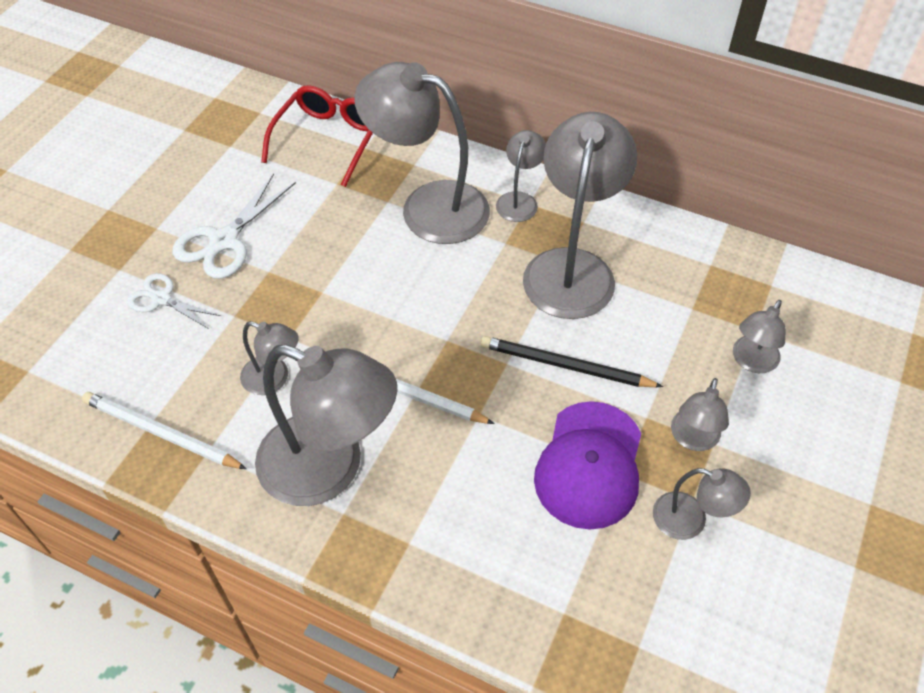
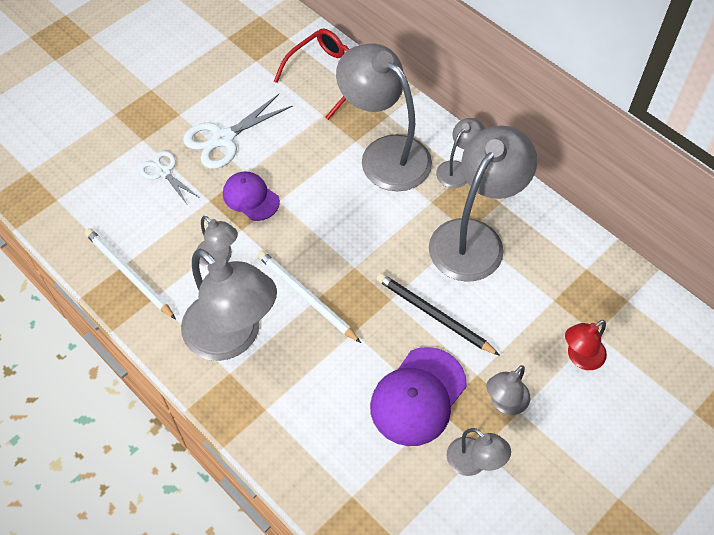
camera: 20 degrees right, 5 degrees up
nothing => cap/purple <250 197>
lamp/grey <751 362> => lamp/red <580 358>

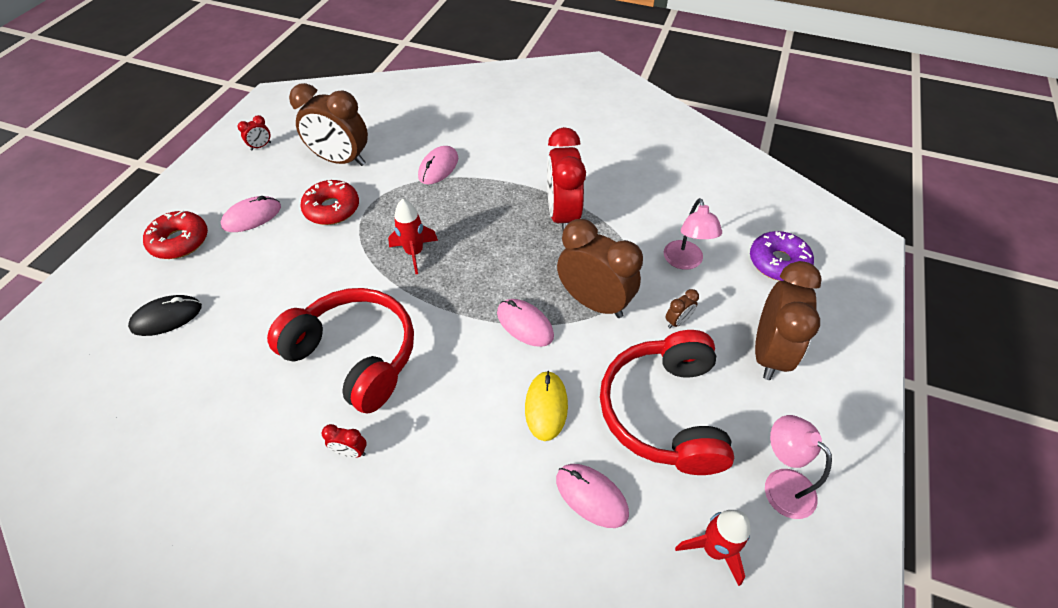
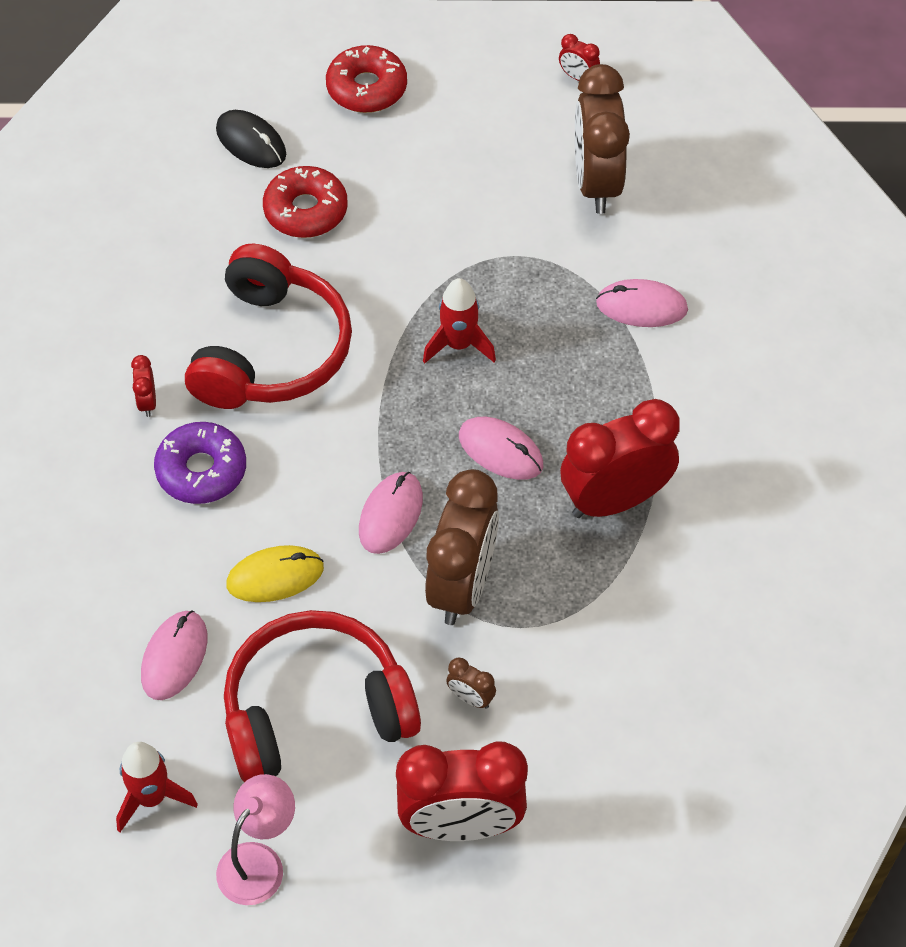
camera: 70 degrees right, 5 degrees up
donut/purple <778 262> => donut/purple <201 470>, shifted
donut/red <332 209> => donut/red <305 211>, shifted
clock/brown <768 353> => clock/red <461 824>
mouse/pink <252 217> => mouse/pink <500 451>, shifted
lamp/pink <685 262> => nothing

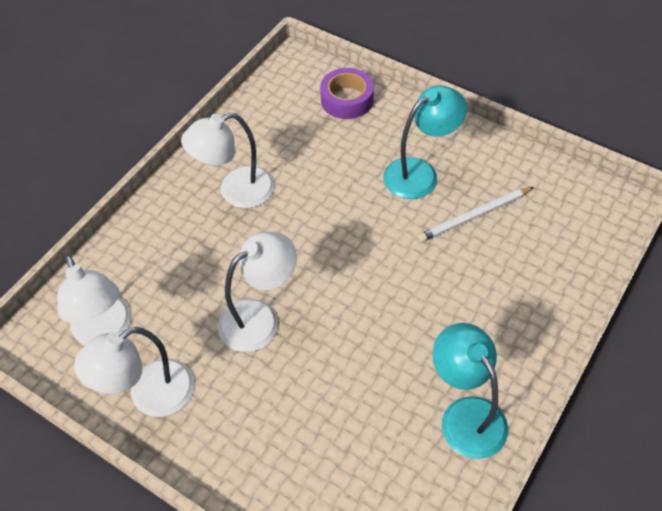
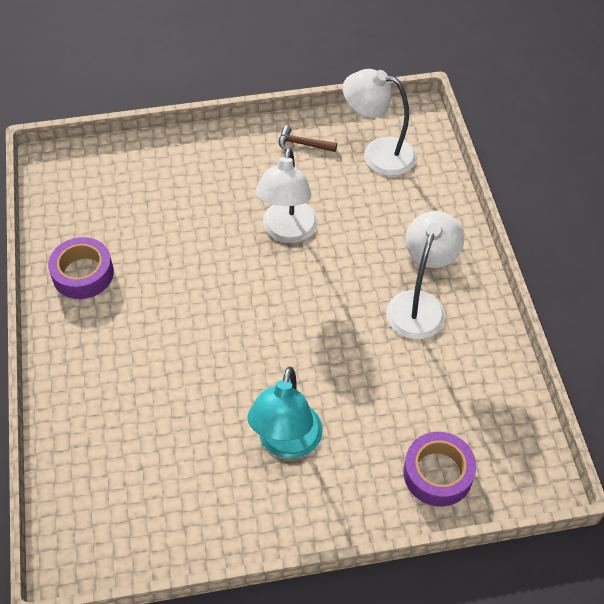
camera: 135 degrees right, 0 degrees up
lamp/turquoise <465 415> => tape/purple <83 274>
lamp/white <150 396> => hammer/brown <303 144>
pencil/white <474 216> => nothing

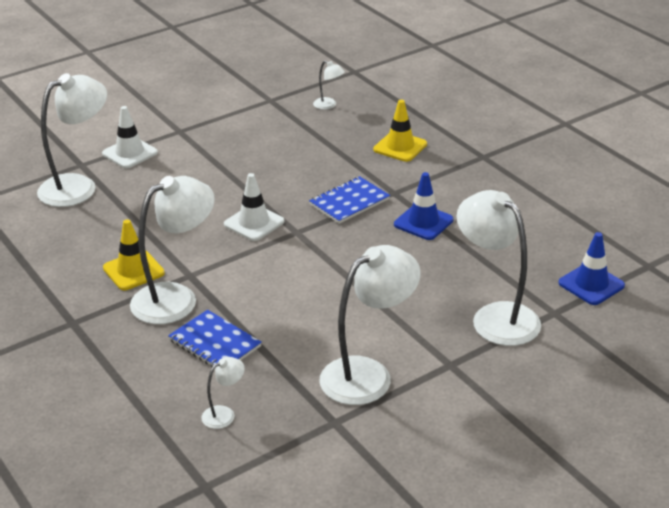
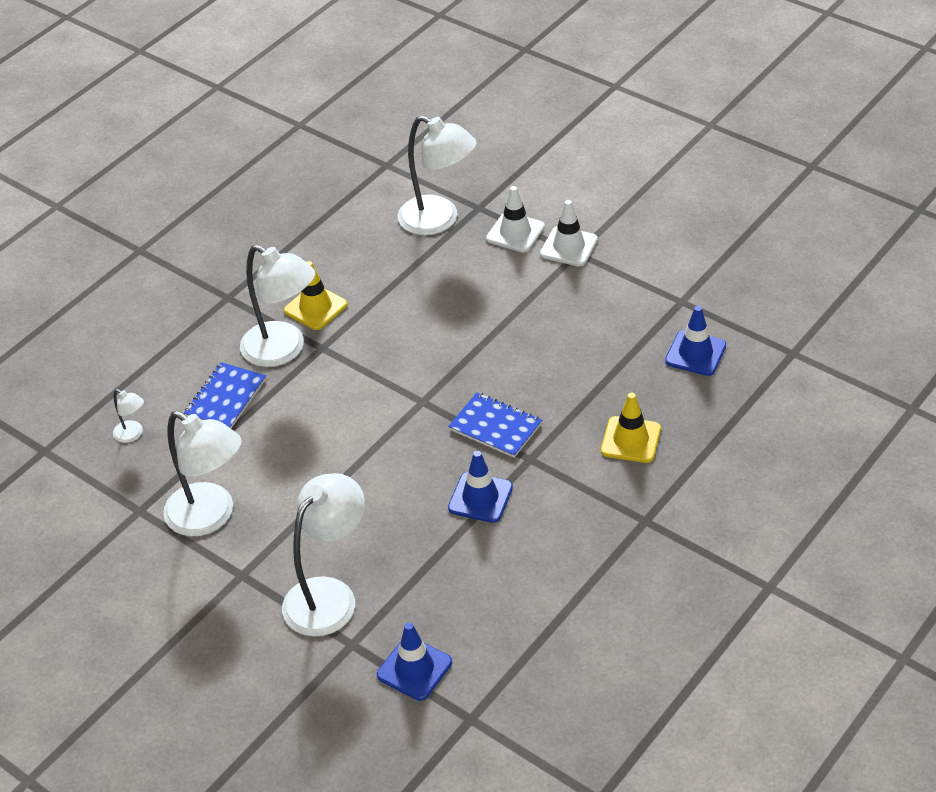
camera: 75 degrees right, 10 degrees up
traffic cone/white <254 223> => traffic cone/white <569 247>, shifted
lamp/white <329 105> => traffic cone/blue <695 353>

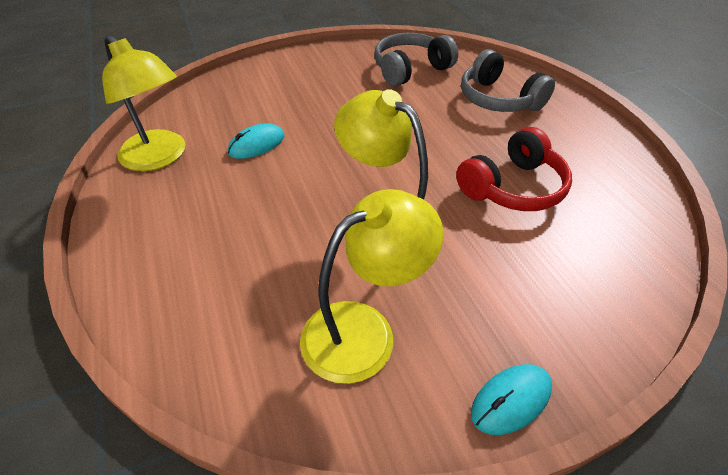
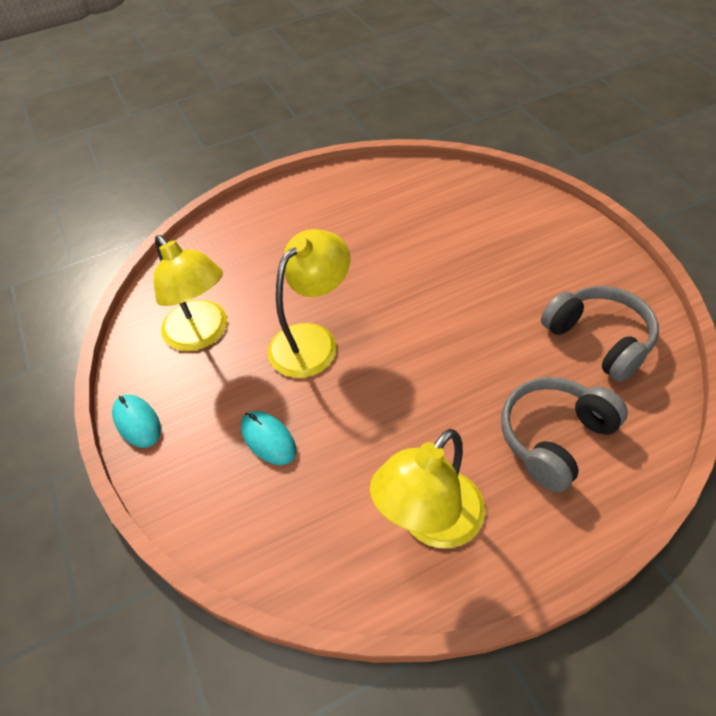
camera: 90 degrees right, 5 degrees up
mouse/turquoise <256 144> => mouse/turquoise <268 439>, shifted
lamp/yellow <160 157> => lamp/yellow <430 523>, shifted
headphones/red <513 187> => nothing

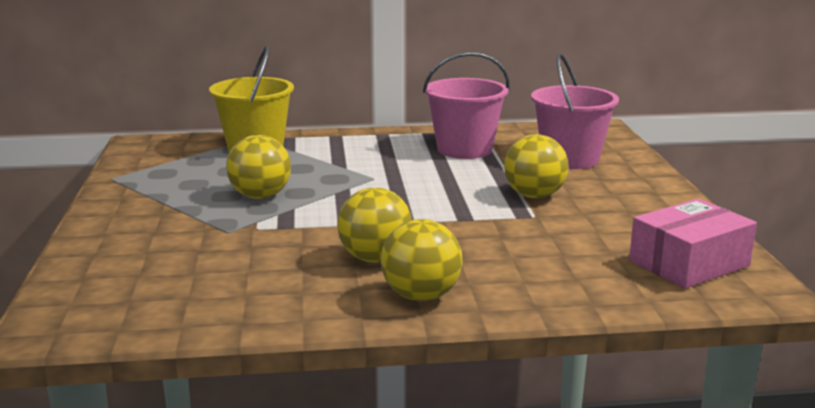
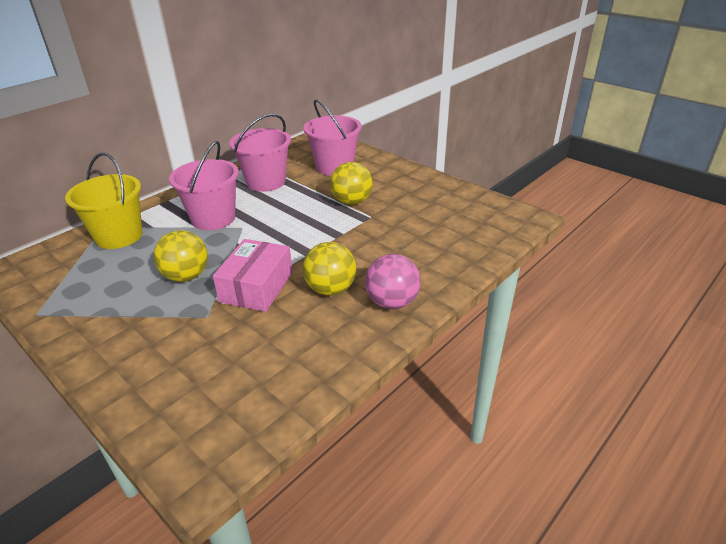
camera: 40 degrees left, 15 degrees up
nothing => bucket/pink <213 218>
box/pink <689 263> => box/pink <256 287>, shifted
ball/yellow <421 296> => ball/pink <392 302>

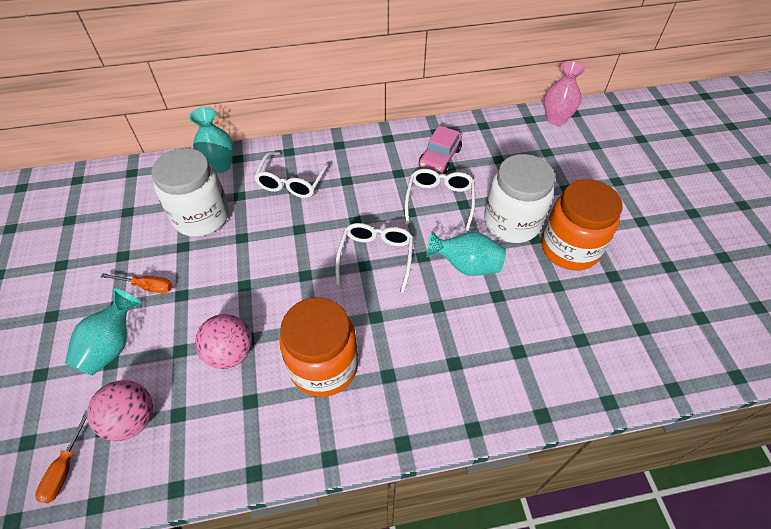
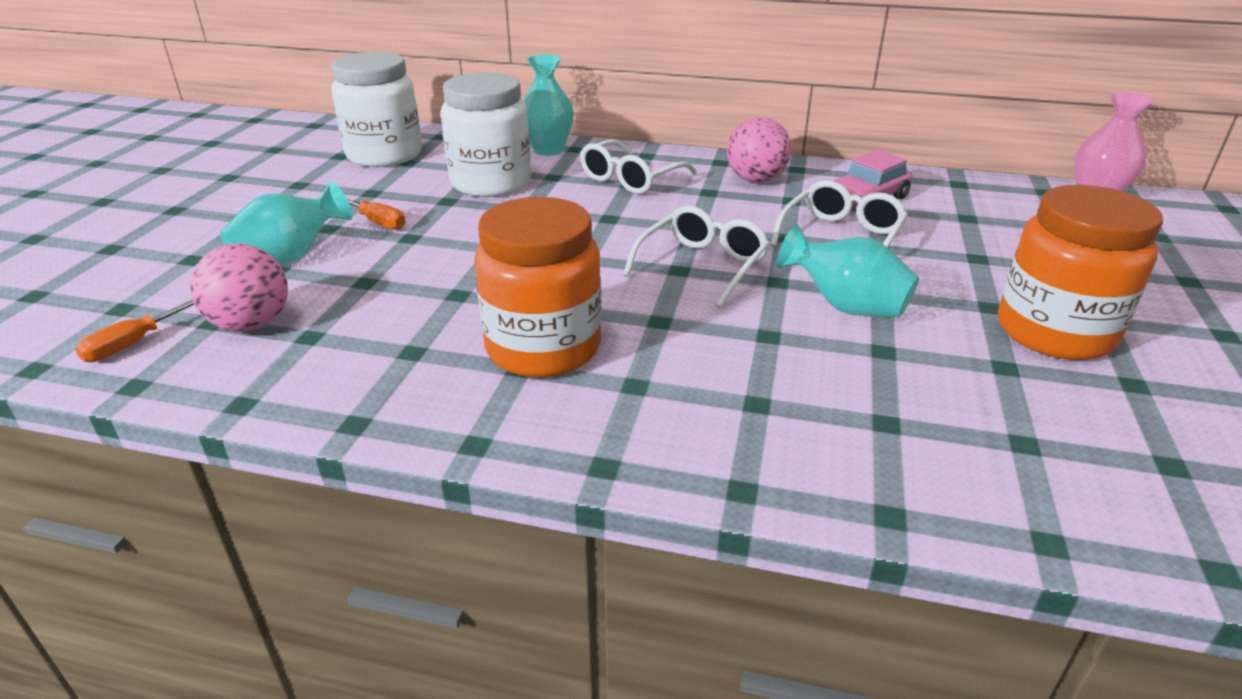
camera: 25 degrees right, 20 degrees down
jar/white <511 223> => jar/white <384 155>, shifted
ball/pink <230 353> => ball/pink <755 180>, shifted

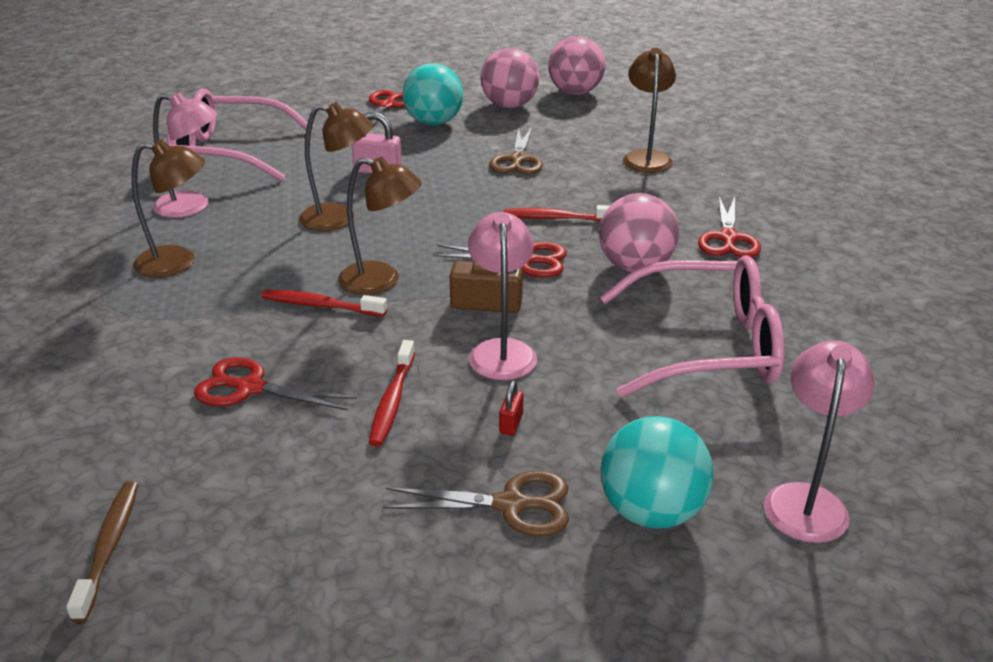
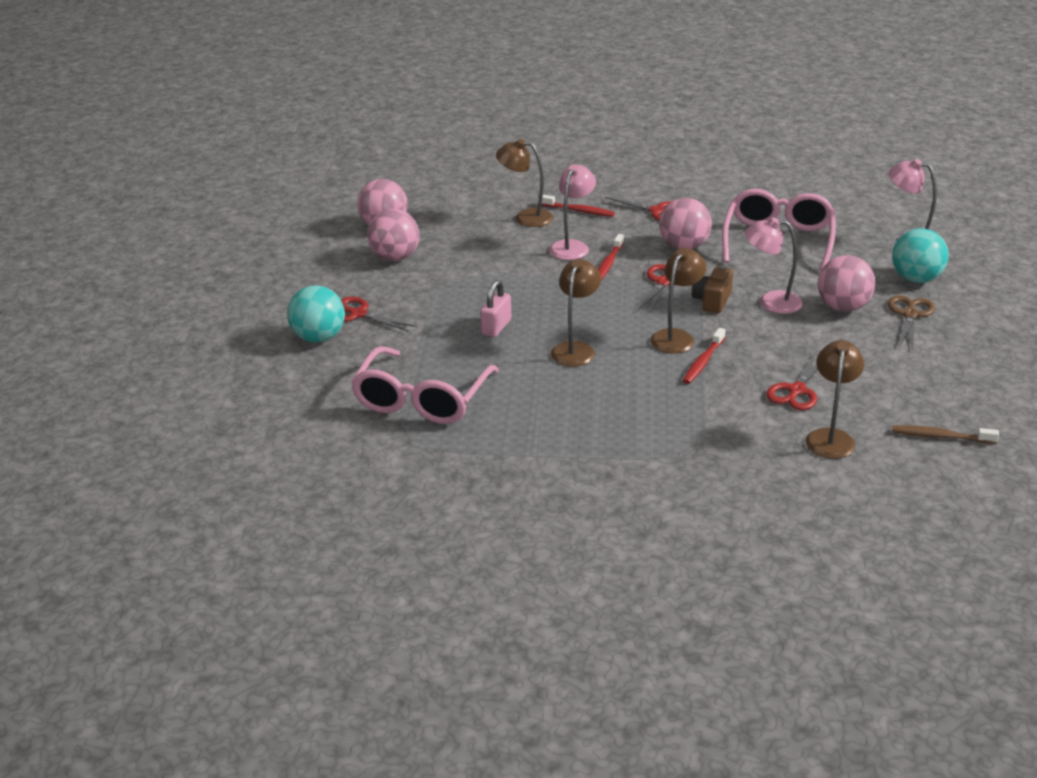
camera: 75 degrees left, 0 degrees up
ball/turquoise <433 123> => ball/turquoise <319 338>, shifted
toothbrush/red <392 401> => toothbrush/red <578 211>, shifted
lamp/pink <192 206> => lamp/pink <572 246>, shifted
lamp/brown <178 262> => lamp/brown <830 437>, shifted
padlock/red <511 423> => ball/pink <843 307>
scissors/brown <517 160> => nothing

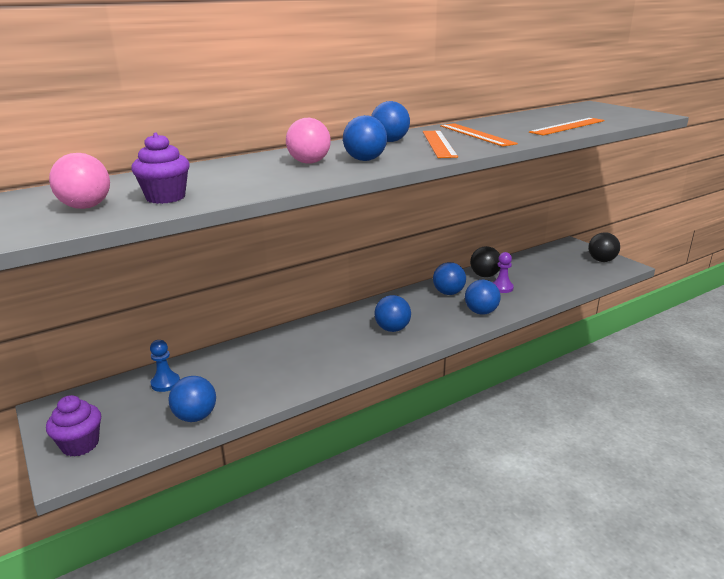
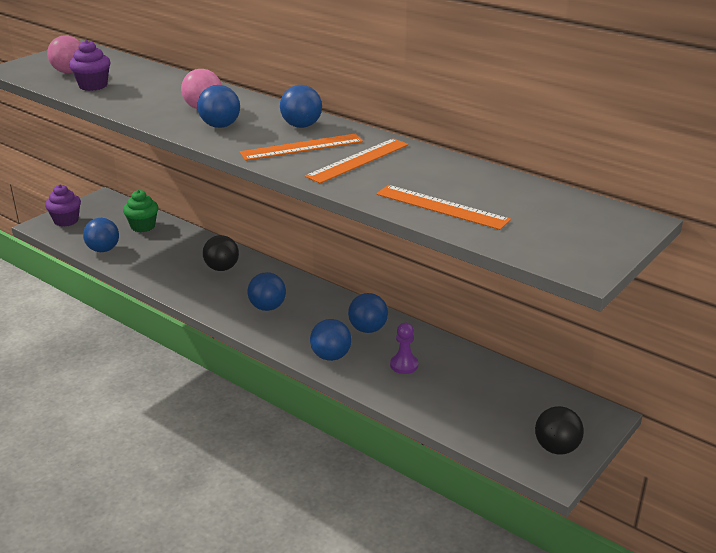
camera: 70 degrees right, 5 degrees up
pawn/blue <165 383> => cupcake/green <143 226>
ball/black <484 276> => ball/black <222 268>, shifted

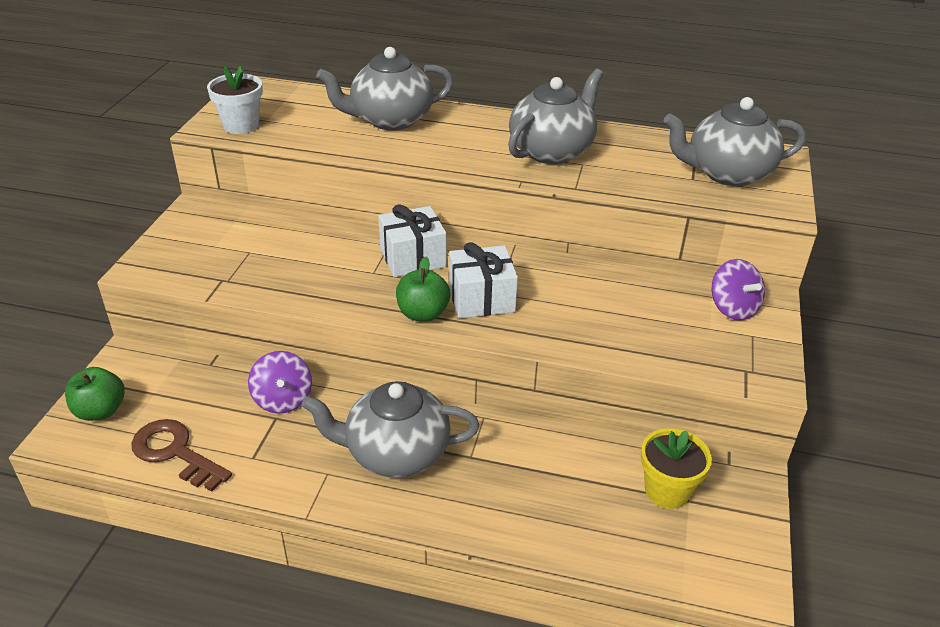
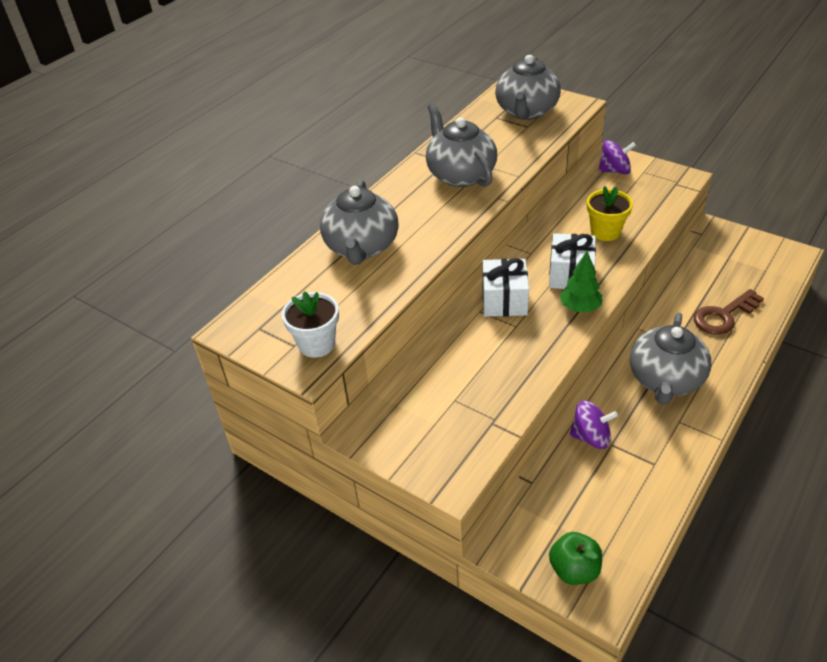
camera: 65 degrees left, 5 degrees up
apple/green <423 314> => tree/green <580 307>
flower pot/yellow <667 491> => flower pot/yellow <605 232>, shifted
key/brown <175 453> => key/brown <724 316>, shifted

